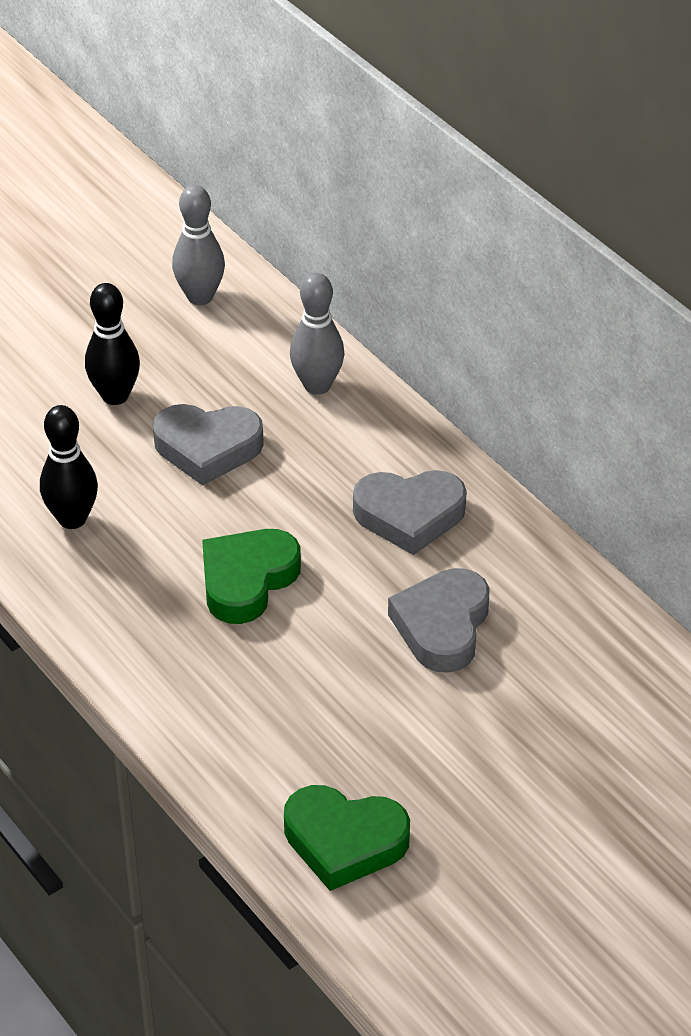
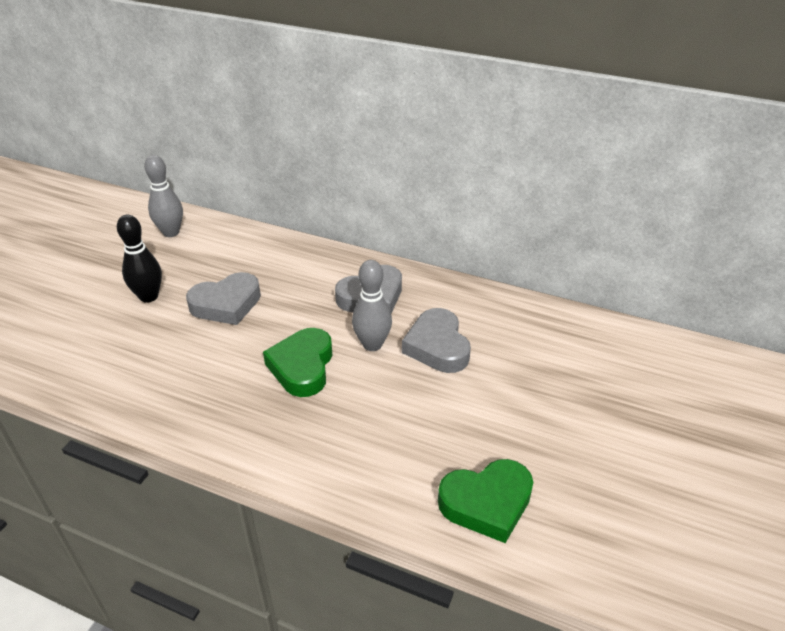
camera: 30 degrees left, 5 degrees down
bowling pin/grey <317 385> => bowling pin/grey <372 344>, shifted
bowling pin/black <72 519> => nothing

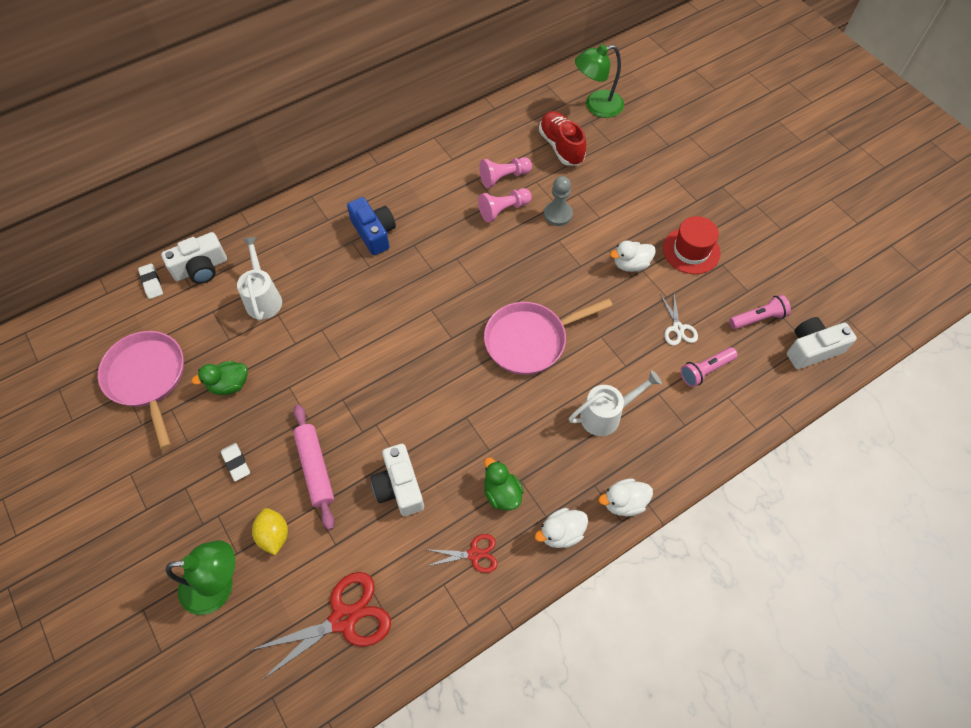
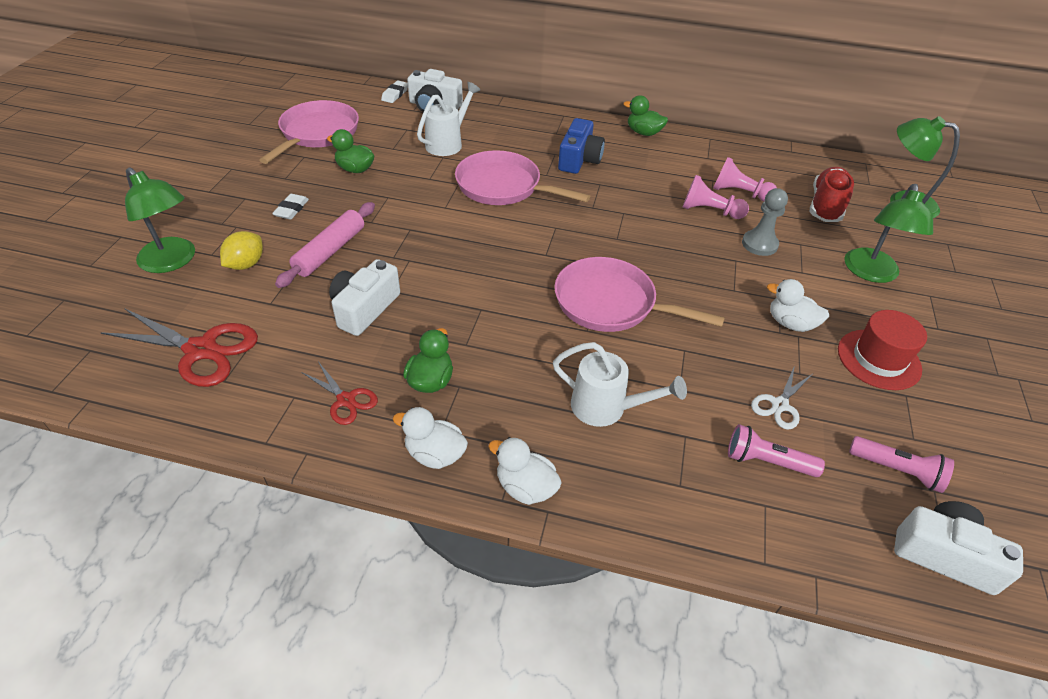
camera: 45 degrees right, 15 degrees down
nothing => pan/pink <503 187>
nothing => duck/green <643 133>
nothing => lamp/green <871 273>

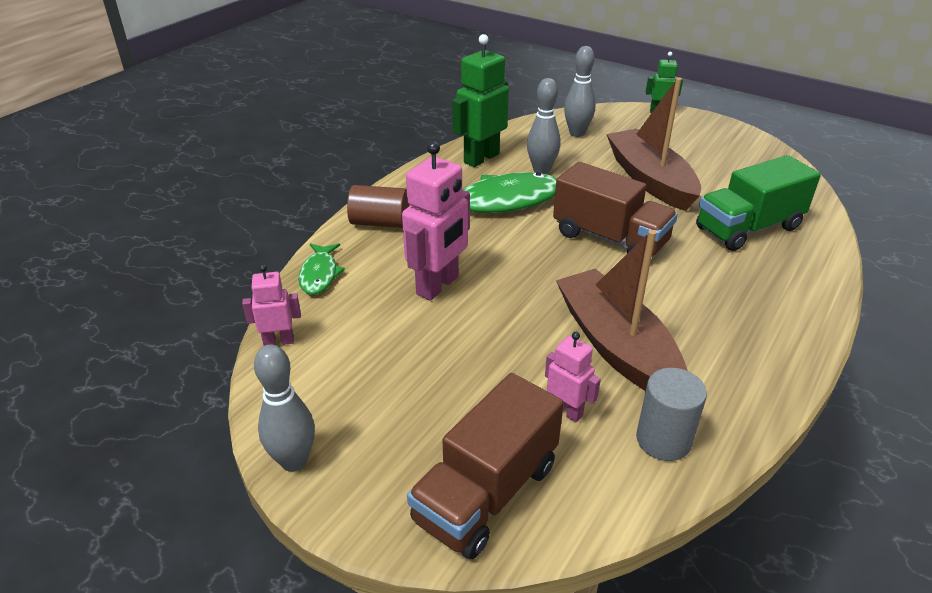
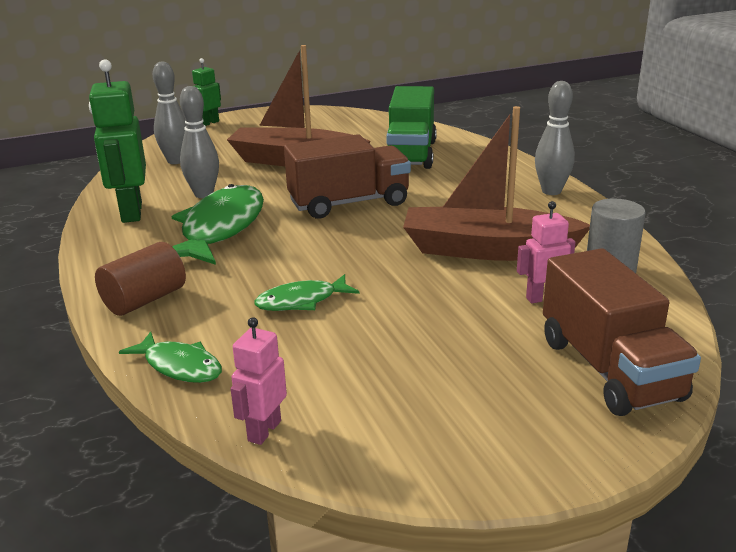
camera: 55 degrees left, 10 degrees down
robot/pink <438 285> => fish/green <301 301>
bowling pin/grey <294 461> => bowling pin/grey <551 191>, shifted

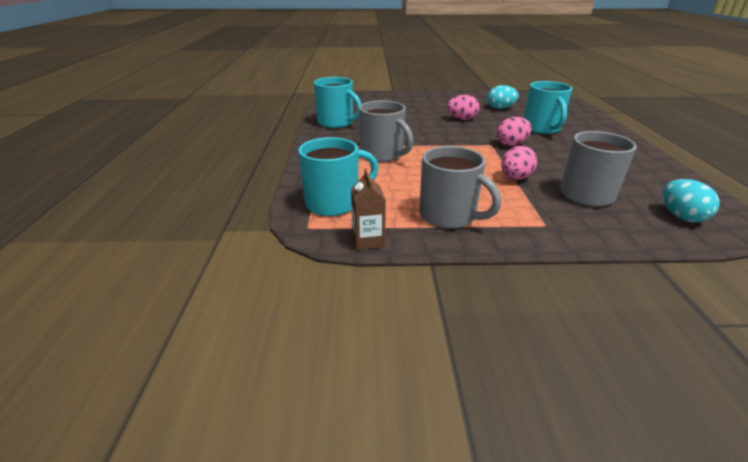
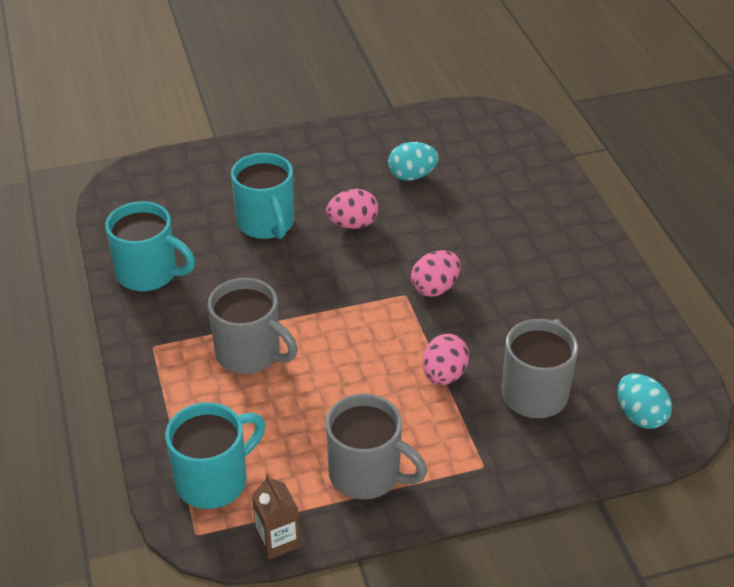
camera: 15 degrees left, 10 degrees up
mug/turquoise <541 128> => mug/turquoise <266 224>, shifted

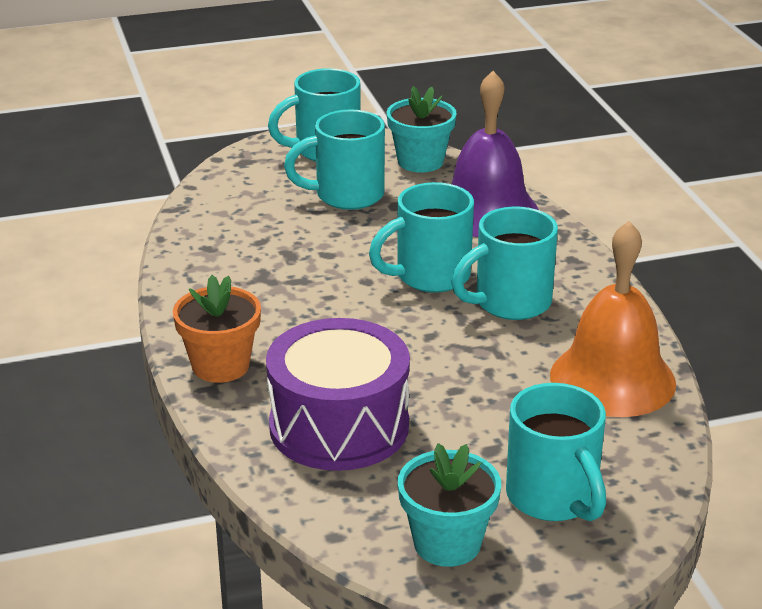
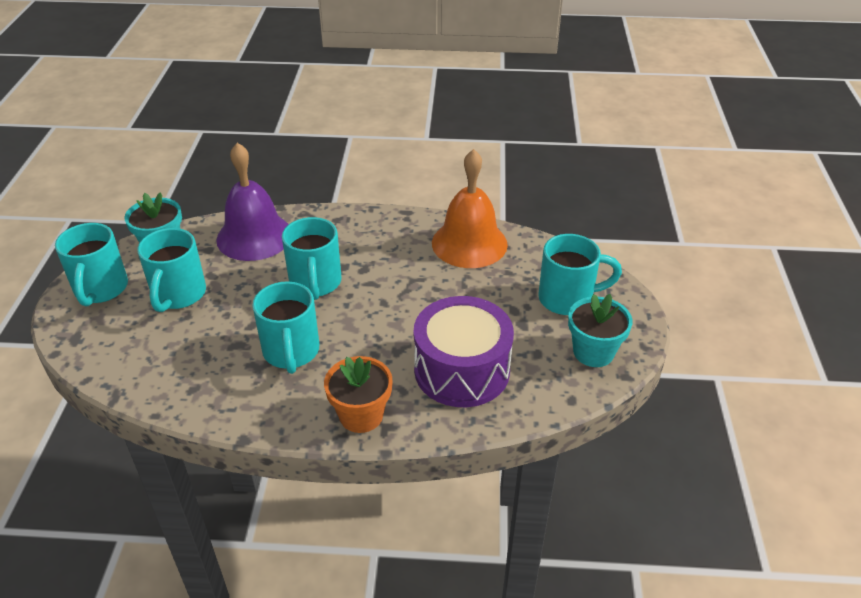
camera: 70 degrees left, 10 degrees up
mug/turquoise <509 303> => mug/turquoise <291 352>, shifted

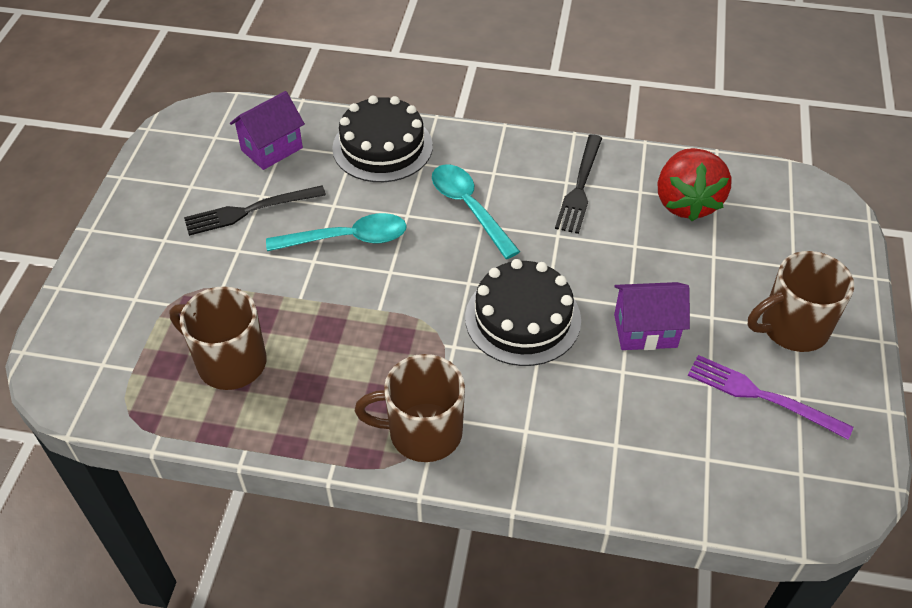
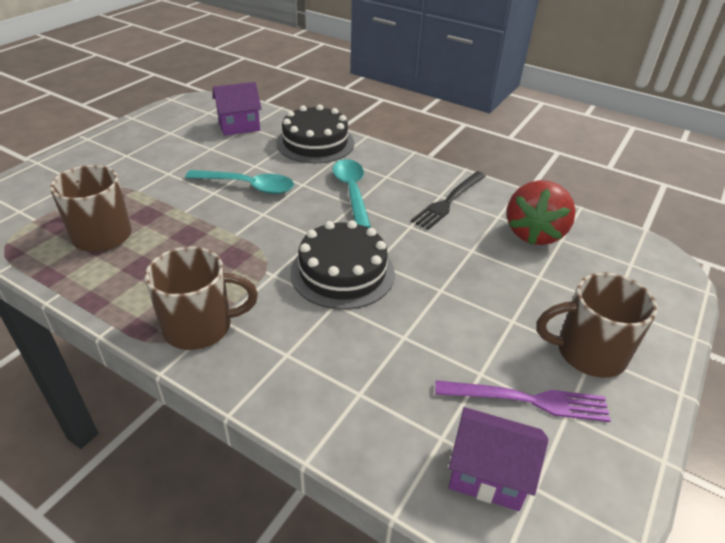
camera: 20 degrees right, 10 degrees down
mug/brown <423 432> => mug/brown <200 327>, 150 degrees clockwise
fork/purple <761 396> => fork/purple <528 400>, 135 degrees clockwise
house/purple <645 331> => house/purple <488 475>, shifted
fork/black <250 211> => nothing

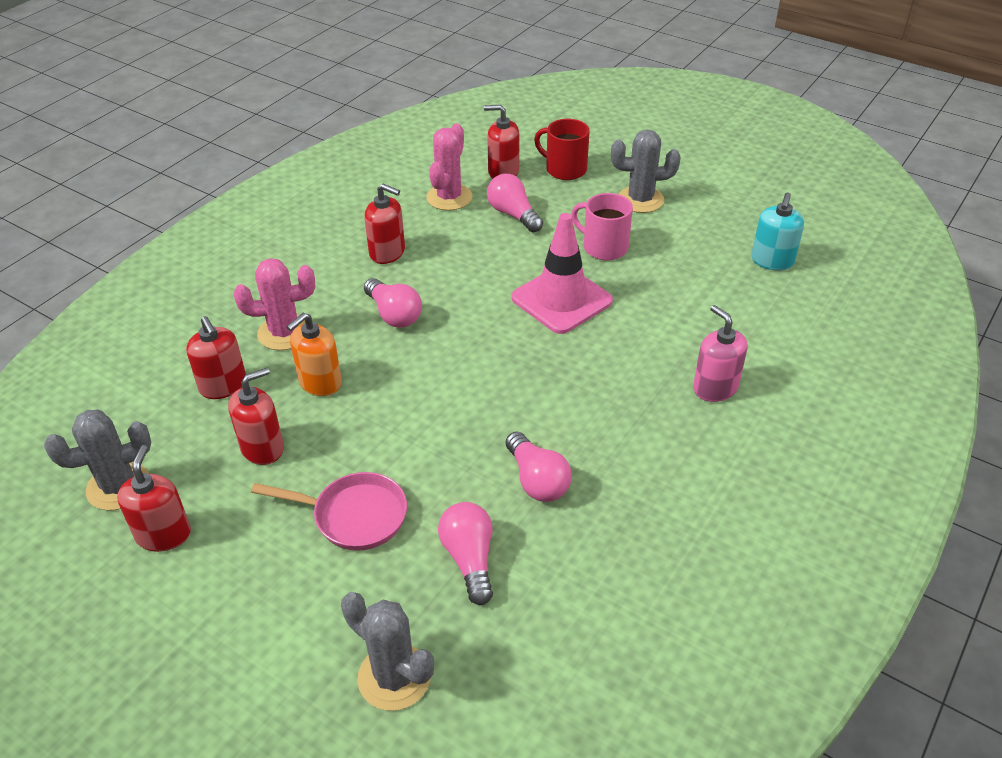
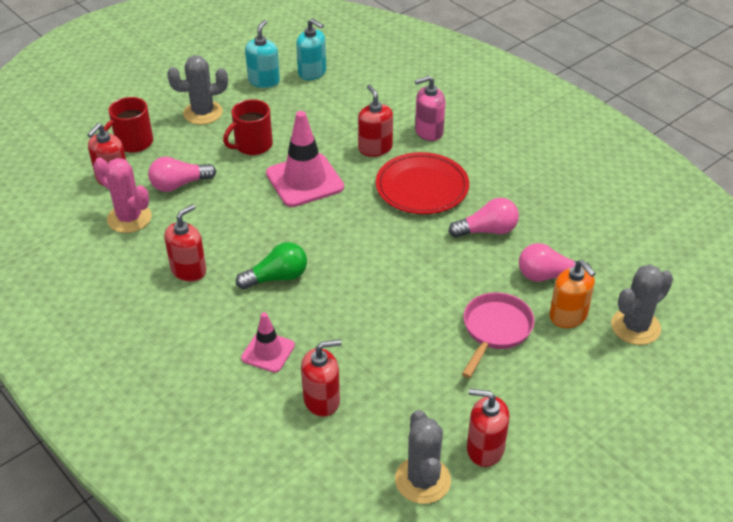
camera: 75 degrees left, 0 degrees up
cactus/grey <640 200> => cactus/grey <203 113>, 60 degrees clockwise
mug/pink <604 247> => mug/red <252 145>
light bulb/pink <394 314> => light bulb/green <277 277>
cactus/pink <284 332> => traffic cone/pink <268 352>
nothing => soap dispenser/turquoise <264 81>
soap dispenser/red <262 448> => soap dispenser/red <375 148>, shifted
nothing => plate/red <422 187>
soap dispenser/orange <320 382> => soap dispenser/orange <568 316>, shifted

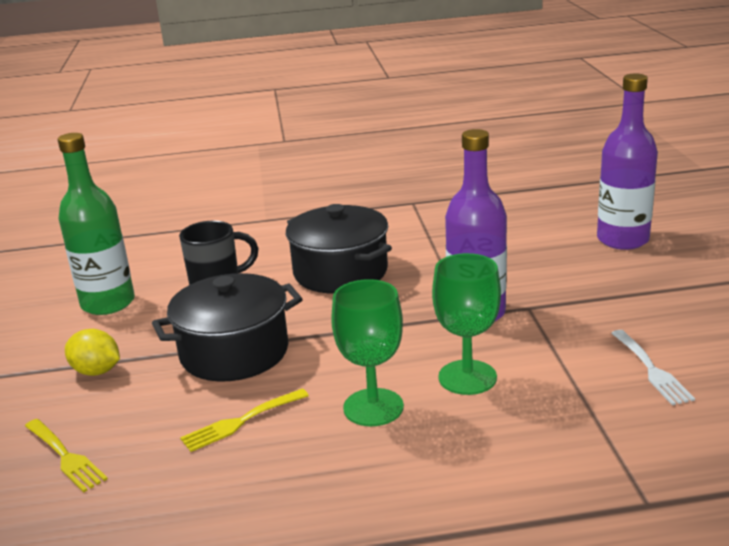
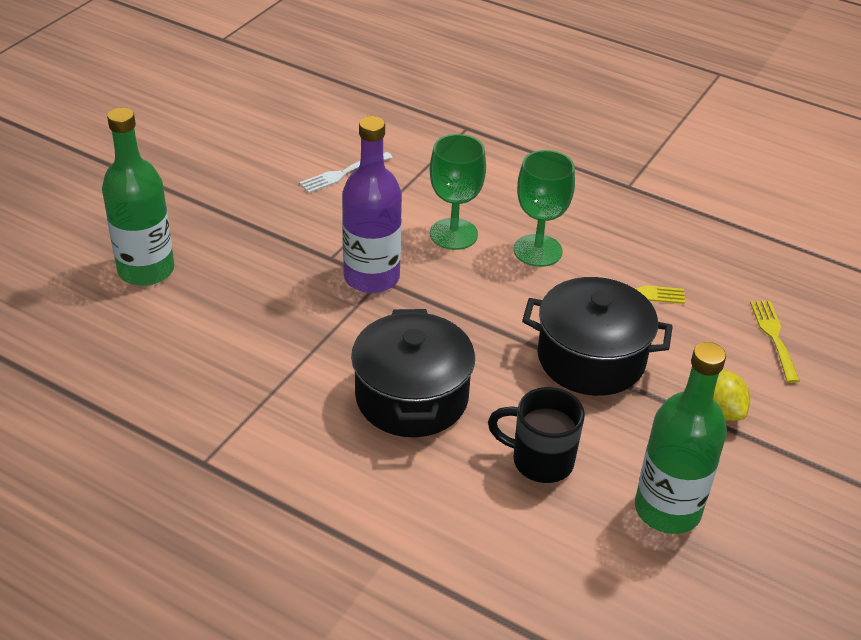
camera: 145 degrees left, 15 degrees up
bottle/purple <622 240> => bottle/green <146 270>
fork/white <651 369> => fork/white <343 173>, 150 degrees counterclockwise

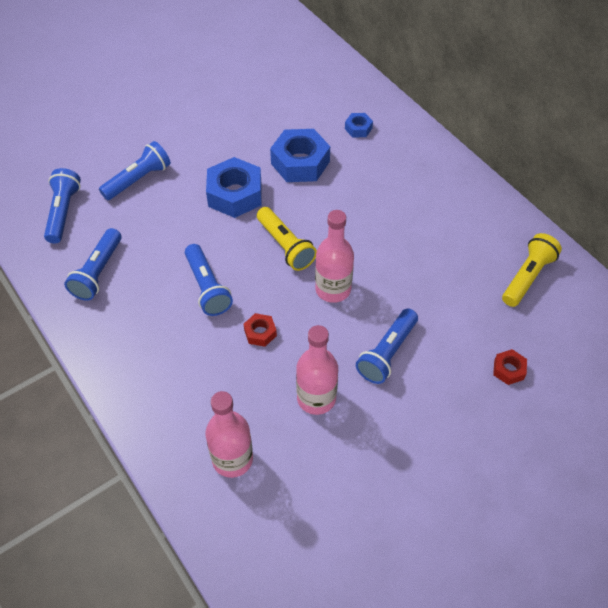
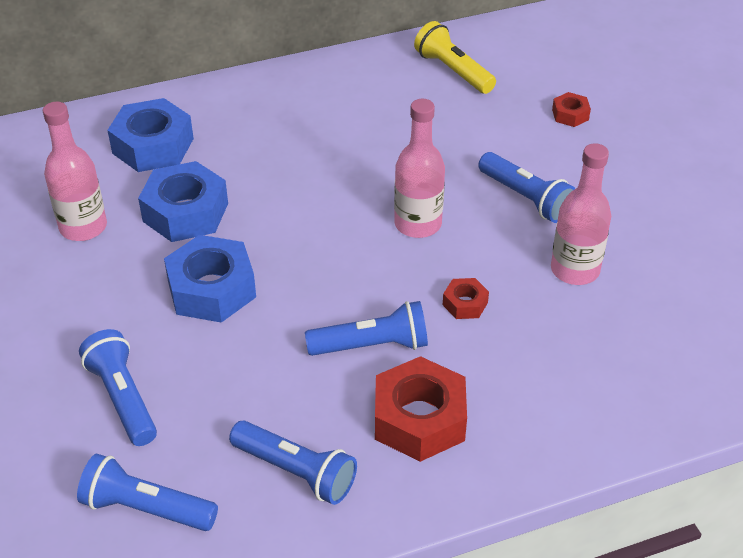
camera: 75 degrees left, 10 degrees down
bottle/pink <232 459> => bottle/pink <83 227>, shifted
nut/blue <358 128> => nut/blue <153 146>, x2.06
nothing => nut/red <419 419>
flashlight/yellow <285 246> => nothing

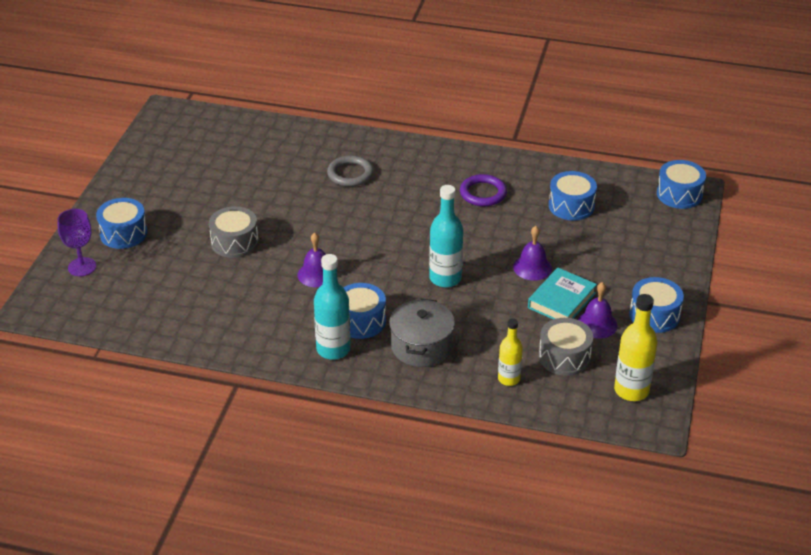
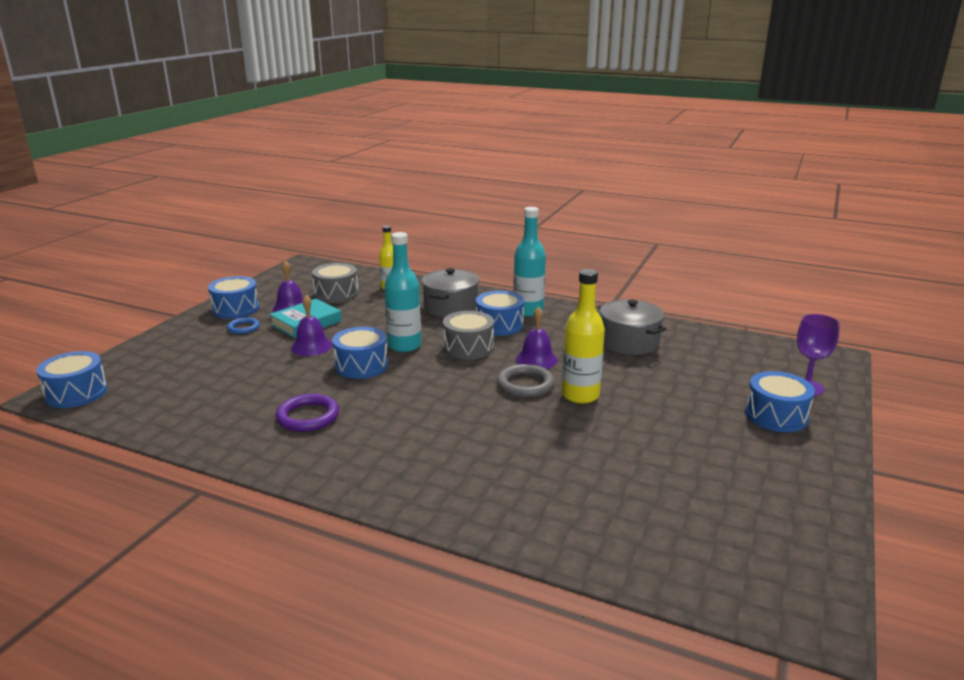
camera: 170 degrees left, 15 degrees down
nothing => ring/blue <243 328>
drum/blue <571 206> => drum/blue <361 365>, shifted
drum/grey <235 242> => drum/grey <468 347>, shifted
ring/grey <350 174> => ring/grey <525 384>, shifted
bottle/yellow <631 390> => bottle/yellow <580 395>, shifted
nothing => pot/grey <629 342>

